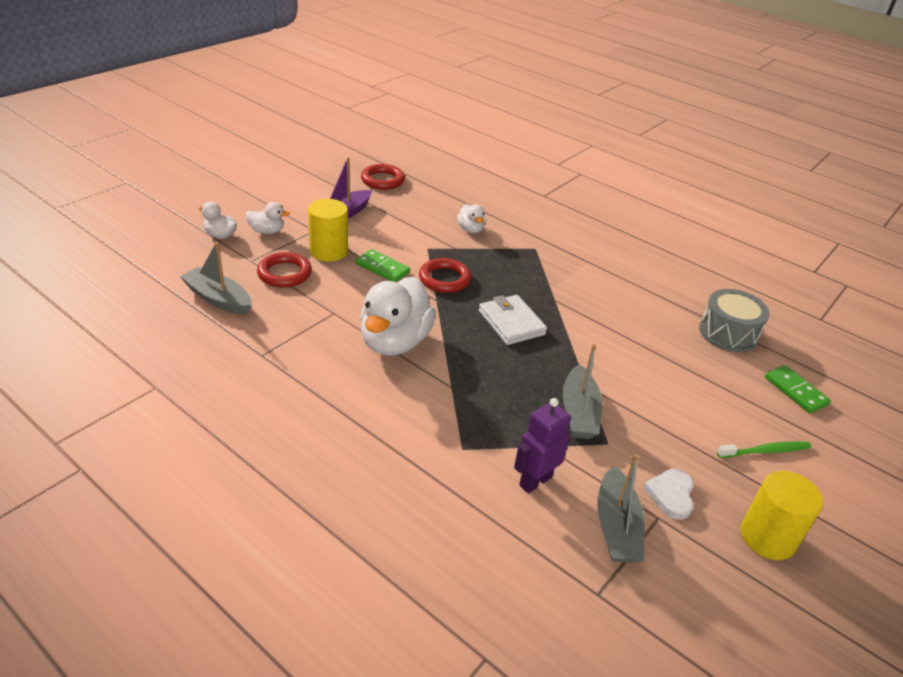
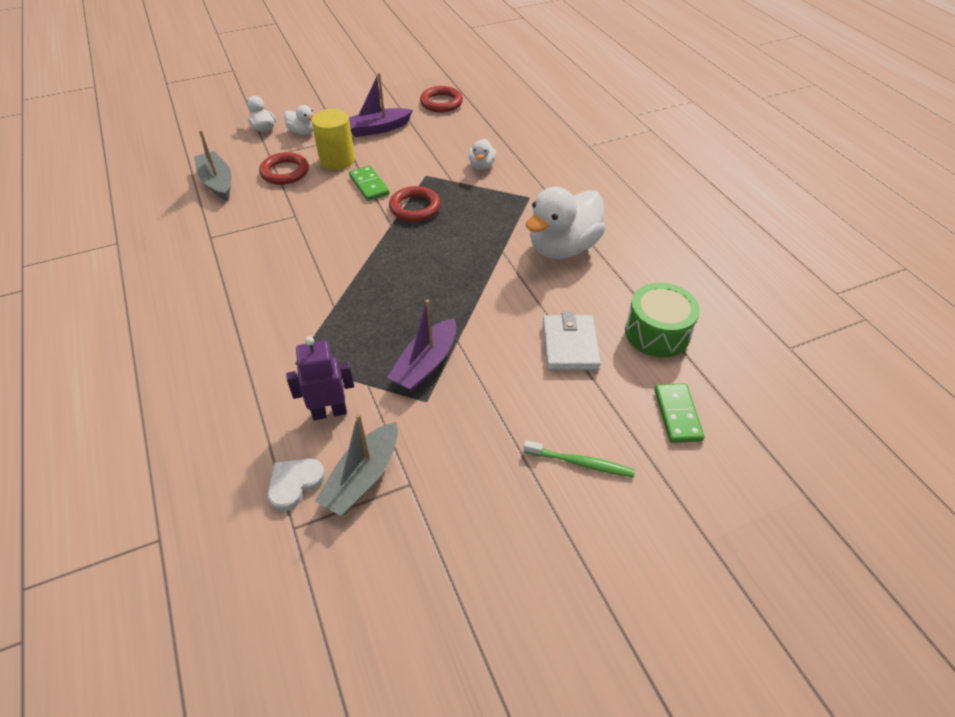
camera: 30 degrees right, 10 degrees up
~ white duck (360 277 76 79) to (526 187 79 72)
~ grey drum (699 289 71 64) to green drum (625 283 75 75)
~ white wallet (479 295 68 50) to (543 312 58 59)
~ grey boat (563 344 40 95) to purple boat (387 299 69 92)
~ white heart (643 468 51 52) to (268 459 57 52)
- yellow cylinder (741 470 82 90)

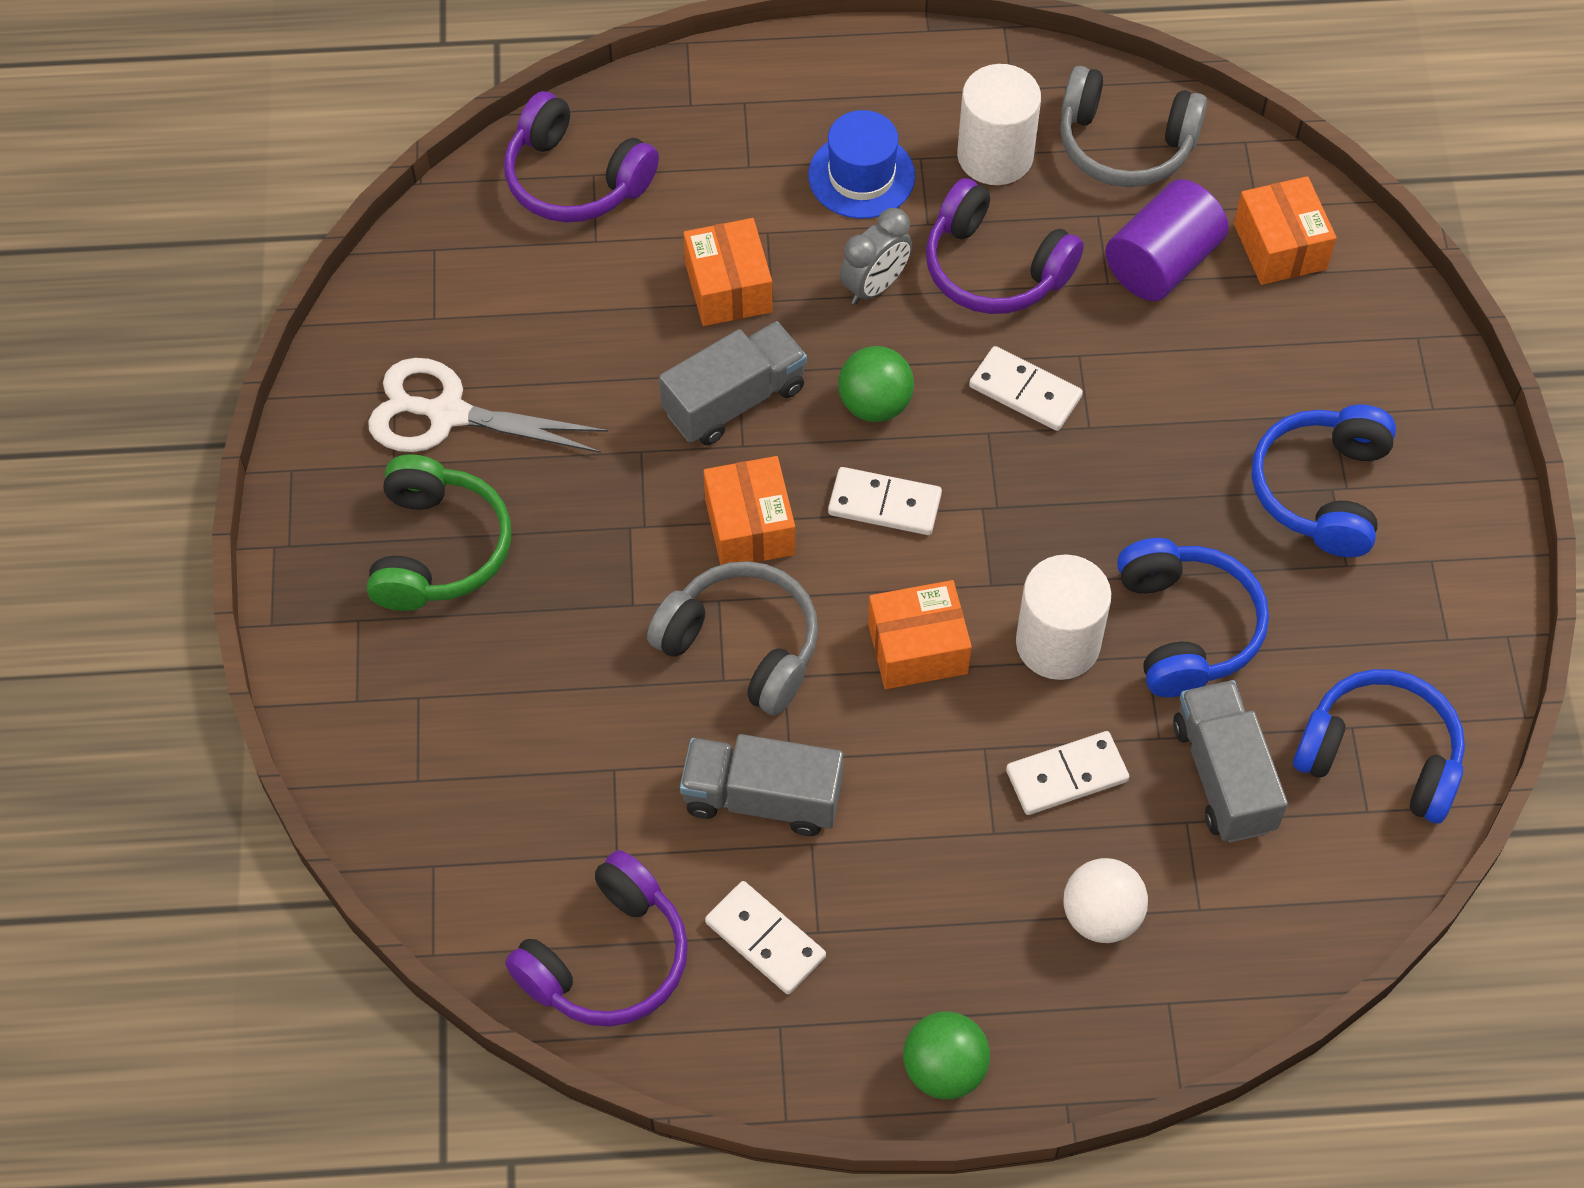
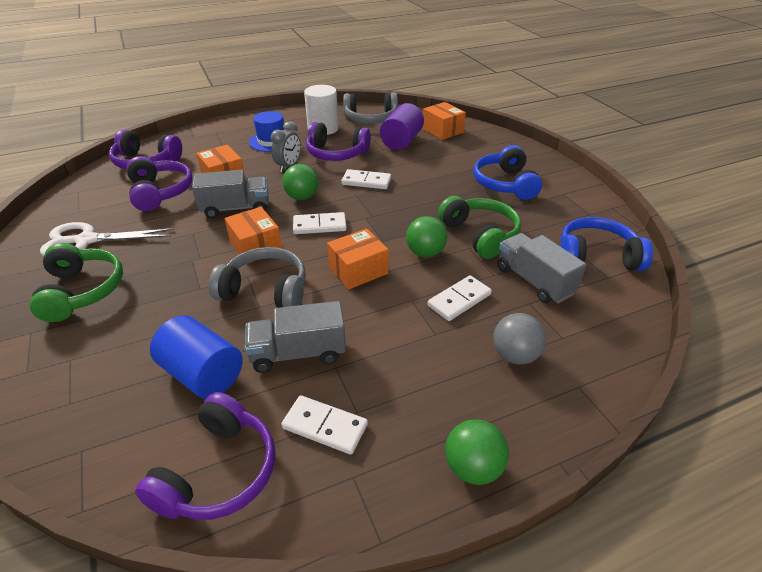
camera: 20 degrees left, 20 degrees down
~ grey truck (659 321 148 125) = (192 170 77 48) 45 degrees clockwise
~ blue headphones (1117 538 152 159) to green headphones (438 196 83 63)
~ white cylinder (1016 554 95 126) to green ball (406 216 41 41)
~ white ball (1063 858 85 85) to grey ball (493 313 53 51)
+ purple headphones (126 156 66 55)
+ blue cylinder (150 316 93 83)

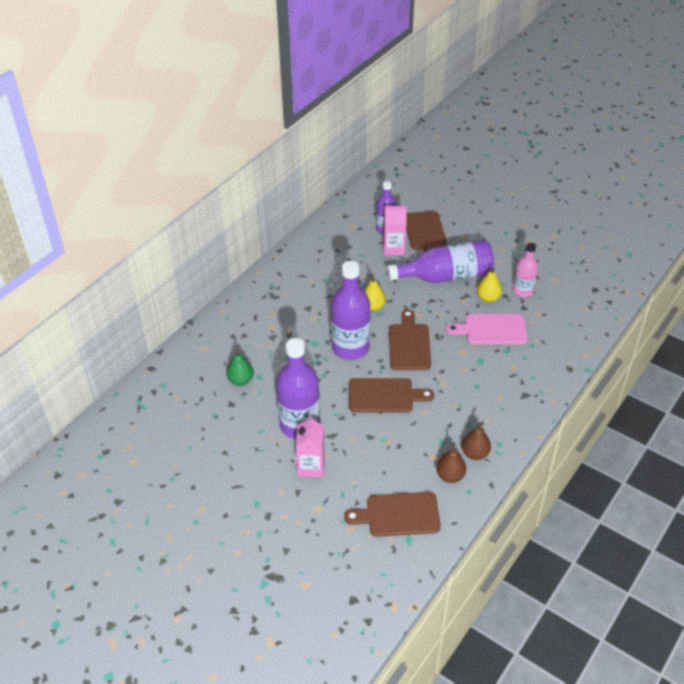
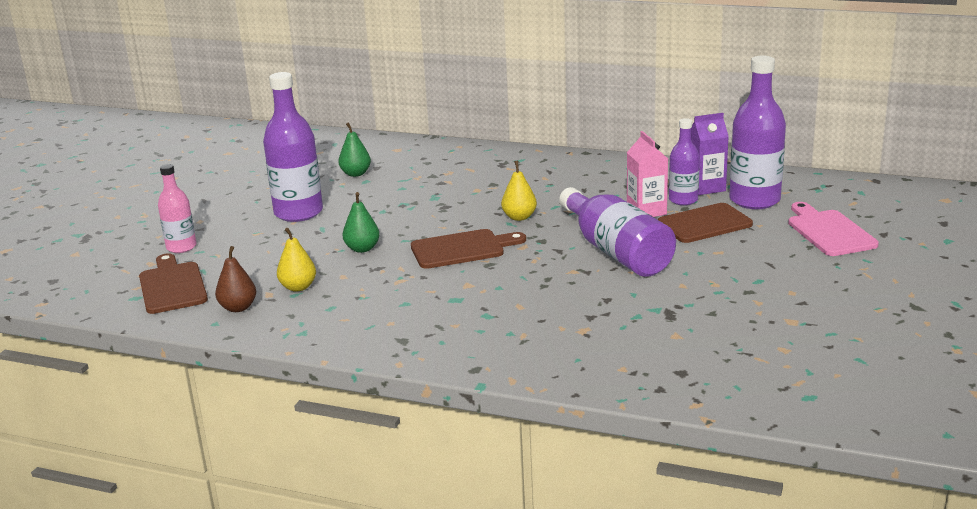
camera: 75 degrees right, 20 degrees down
~ pink bottle (513 243 26 55) to (158 164 39 89)
~ purple bottle (331 261 39 99) to (729 55 57 154)
~ yellow pear (477 267 25 36) to (277 228 39 64)
~ pink cutting board (446 314 82 31) to (788 202 91 54)
~ brown cutting board (349 378 85 35) to green pear (342 192 38 61)
- pink carton (296 415 29 62)
- brown pear (462 422 29 38)
+ purple carton (691 113 38 82)

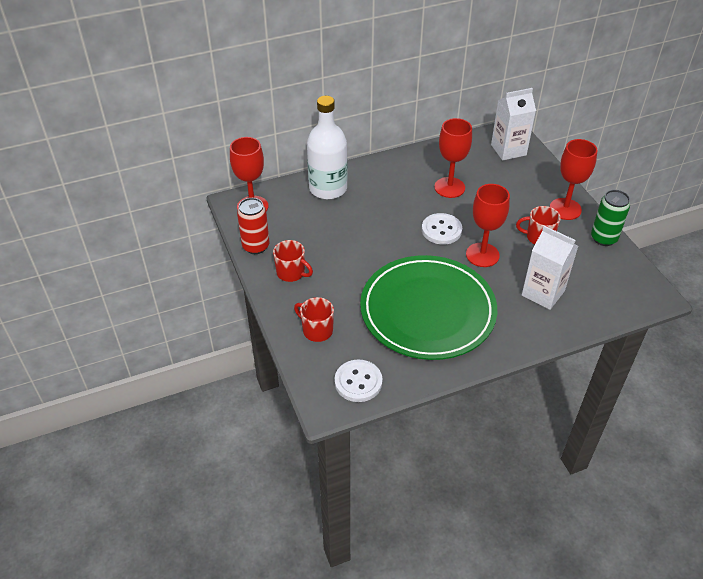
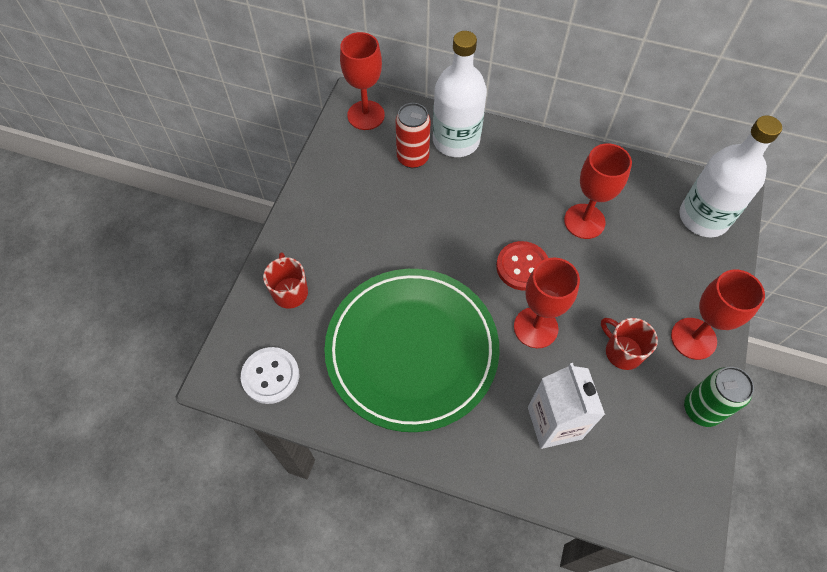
camera: 40 degrees right, 15 degrees up
~ white carton (491 88 45 72) to white bottle (679 116 103 121)
~ red can (237 198 32 56) to (395 103 36 65)
~ white button (422 213 40 31) to red button (496 241 52 50)
- red mug (273 240 40 42)

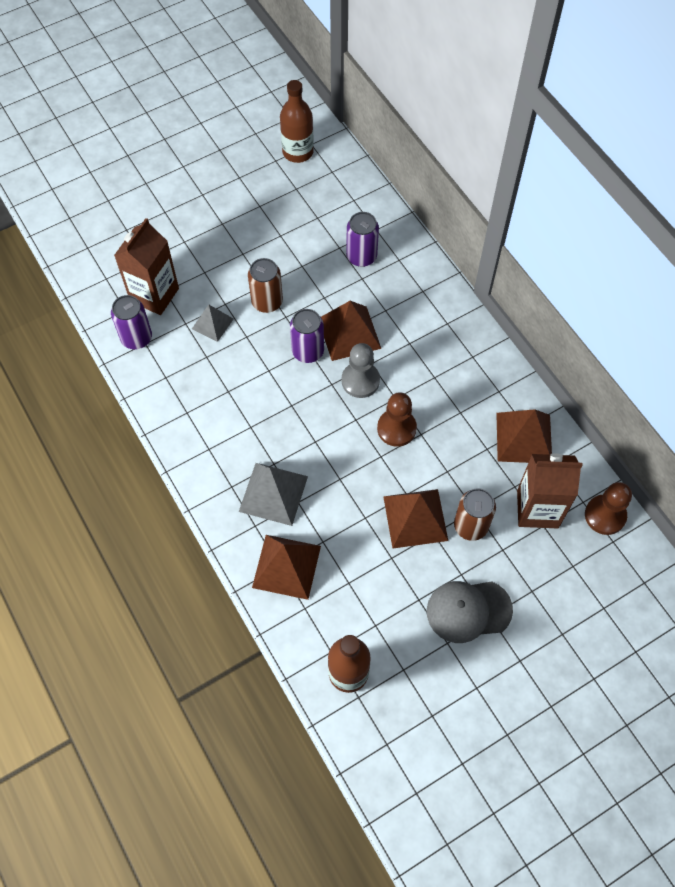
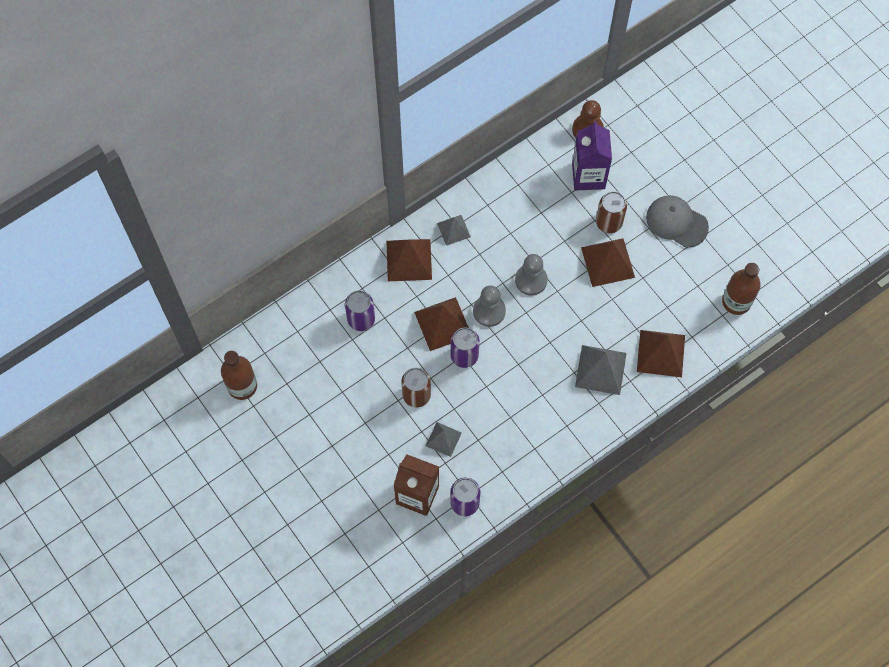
camera: 95 degrees left, 5 degrees up
~ brown pawn (377 392 40 55) to grey pawn (515 254 33 42)
~ brown pyramid (496 409 56 54) to (387 239 45 42)
~ brown carton (517 453 66 75) to purple carton (572 121 40 69)
~ grey cap (427 581 86 62) = (646 195 63 53) 135 degrees clockwise
+ grey pyramid (437 215 34 31)

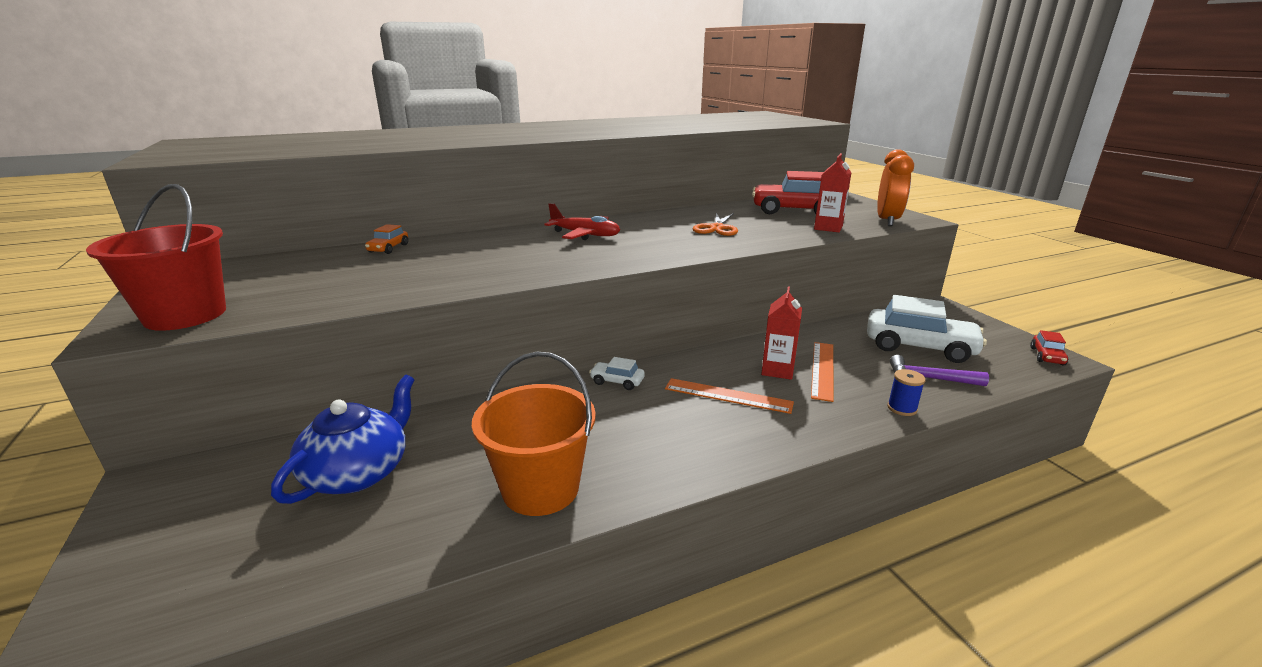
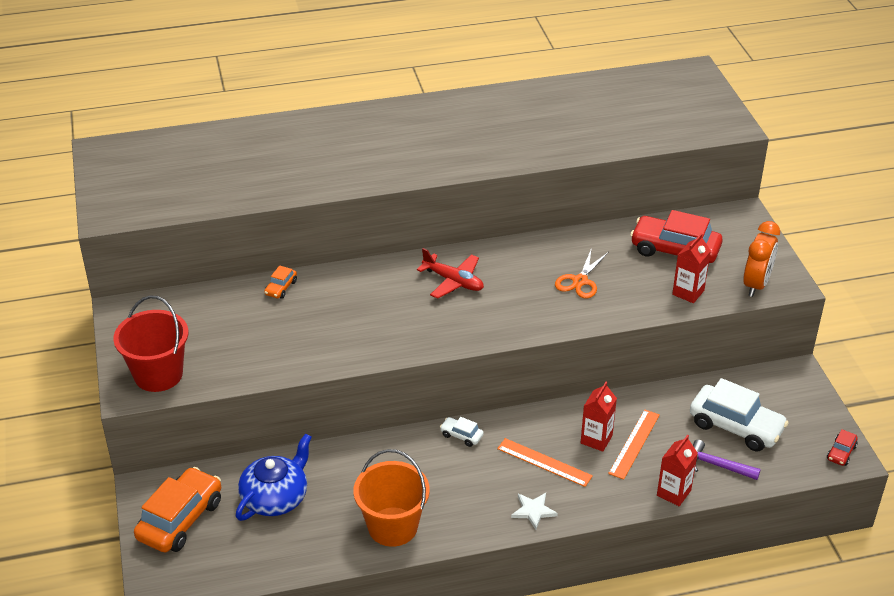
camera: 10 degrees right, 15 degrees up
~ blue spool (887 369 39 47) to red carton (657 435 41 71)
+ orange car (134 467 87 85)
+ white star (511 493 47 37)

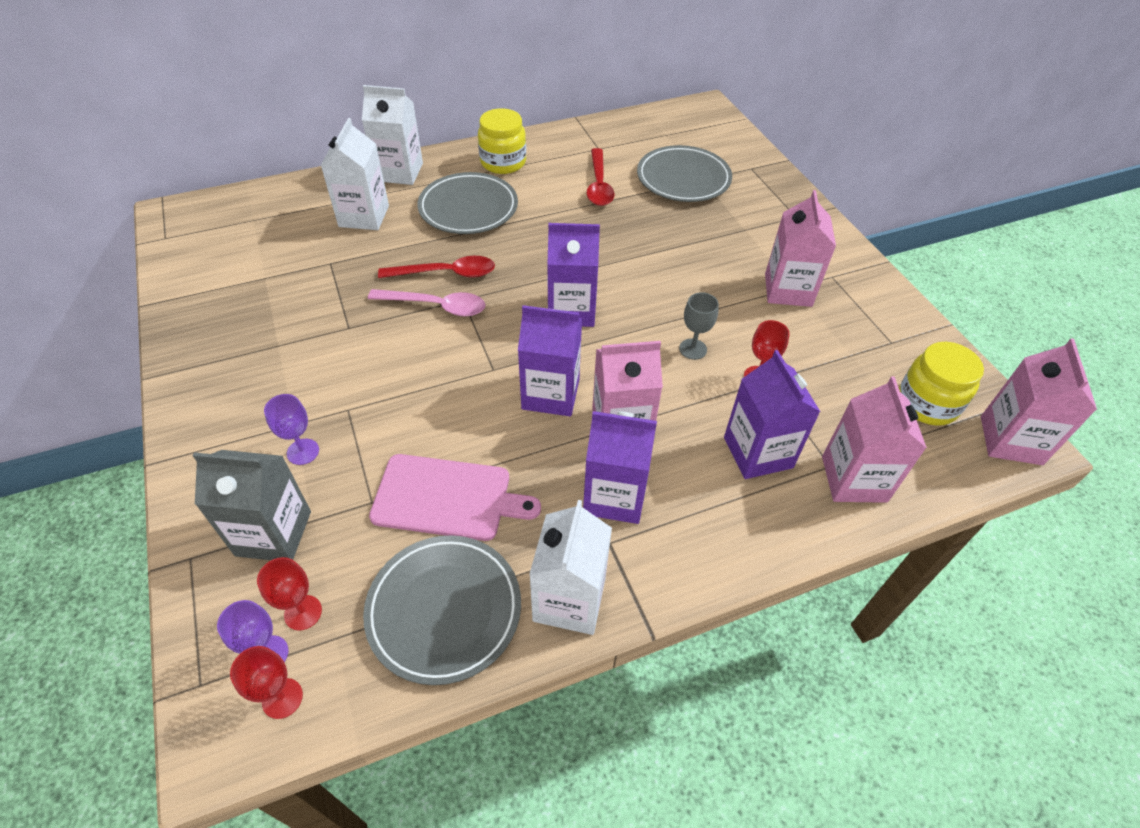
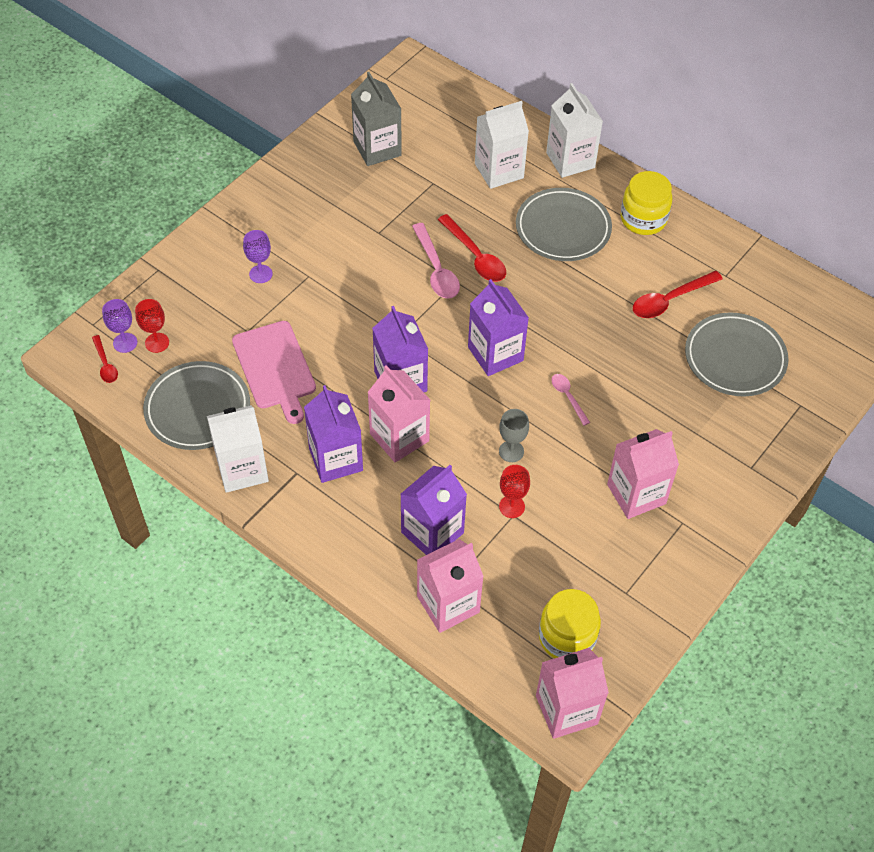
camera: 60 degrees right, 5 degrees up
~ grey carton (192 450 119 110) to (351 72 51 94)
~ red goblet (230 646 73 73) to red spoon (92 335 26 48)
+ pink spoon (551 374 39 52)

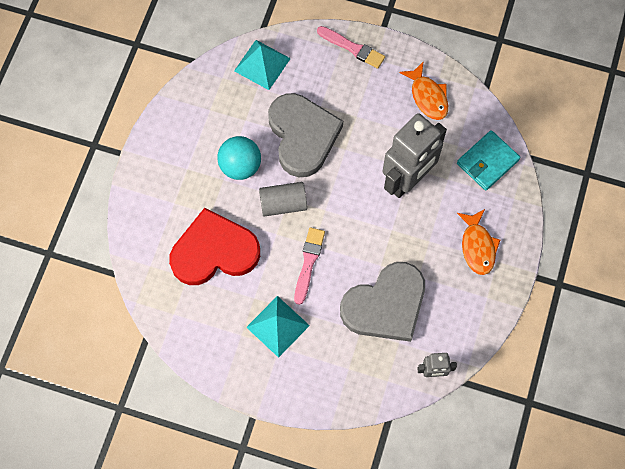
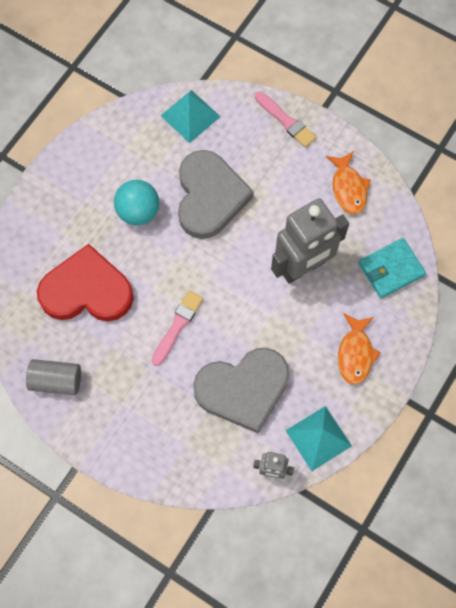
camera: 15 degrees right, 0 degrees up
~ grey cylinder (259 182 48 35) to (26 359 55 36)
~ turquoise pyramid (246 296 64 62) to (285 406 67 65)

